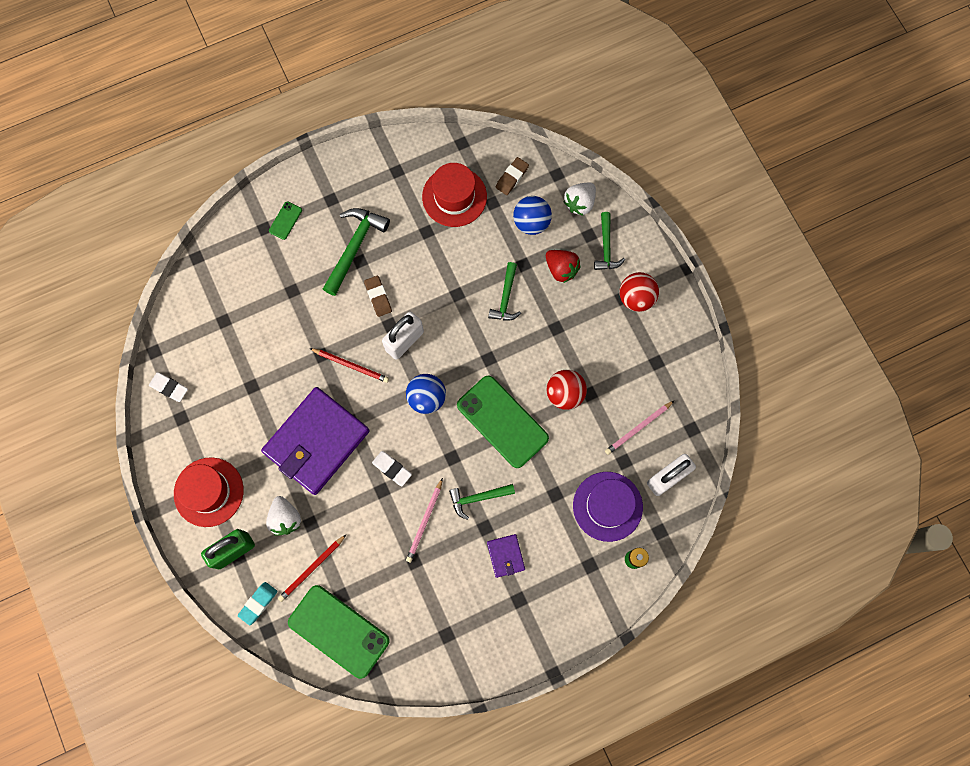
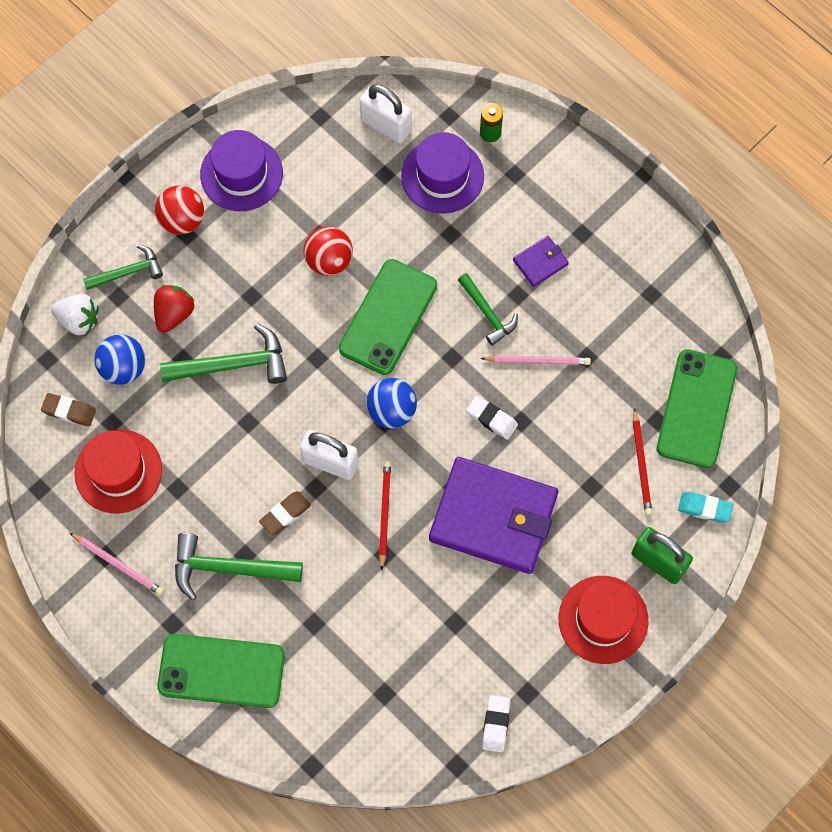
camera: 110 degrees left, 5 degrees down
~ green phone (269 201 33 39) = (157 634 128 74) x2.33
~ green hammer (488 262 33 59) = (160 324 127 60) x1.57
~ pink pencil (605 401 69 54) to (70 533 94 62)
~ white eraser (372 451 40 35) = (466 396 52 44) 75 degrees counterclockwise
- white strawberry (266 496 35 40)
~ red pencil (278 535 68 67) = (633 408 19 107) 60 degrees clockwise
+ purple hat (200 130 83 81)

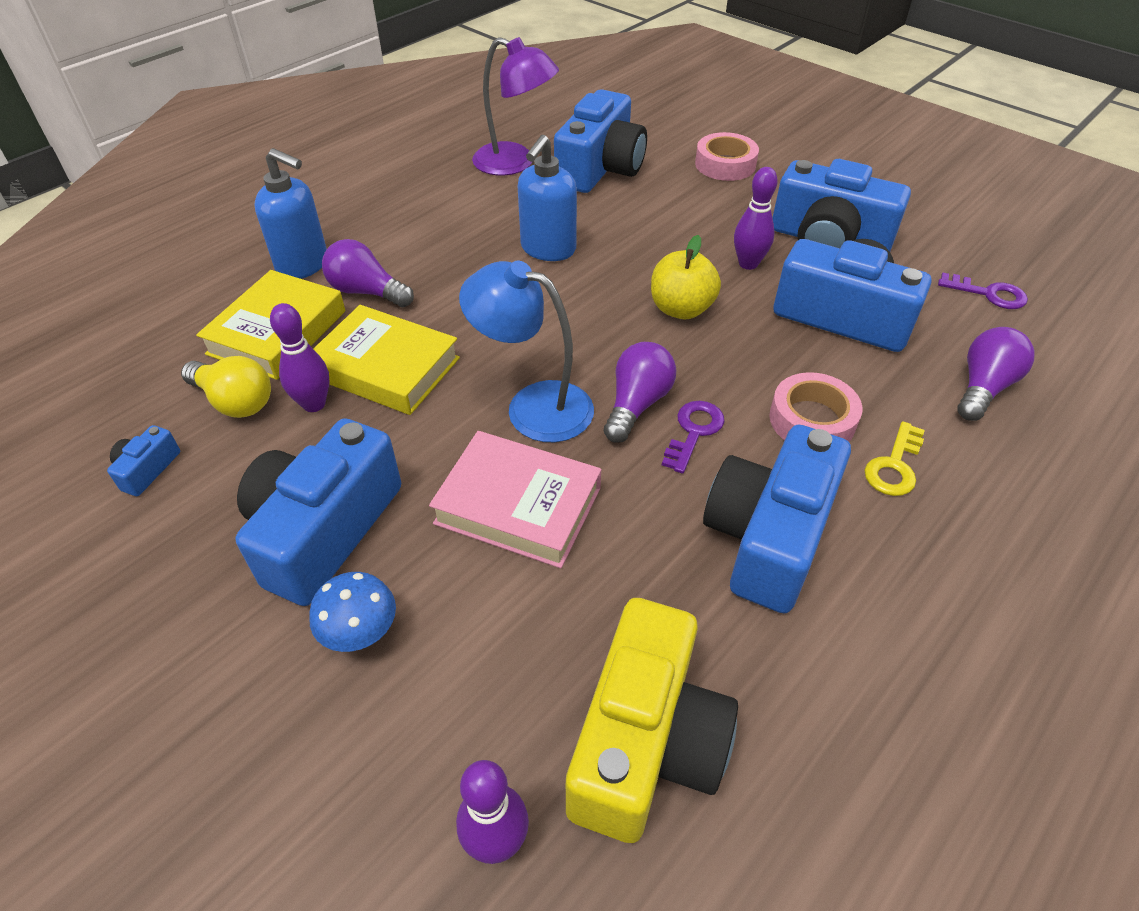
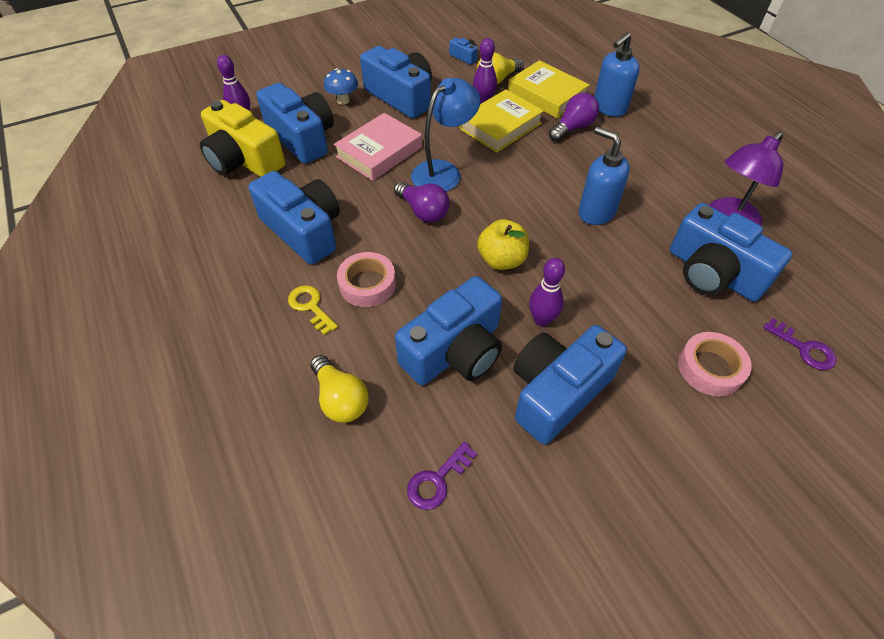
camera: 110 degrees right, 5 degrees up
~ purple light bulb (957 327 77 94) to yellow light bulb (310 355 59 68)
~ purple key (662 401 63 73) to (763 318 74 52)
+ blue camera (256 83 78 81)

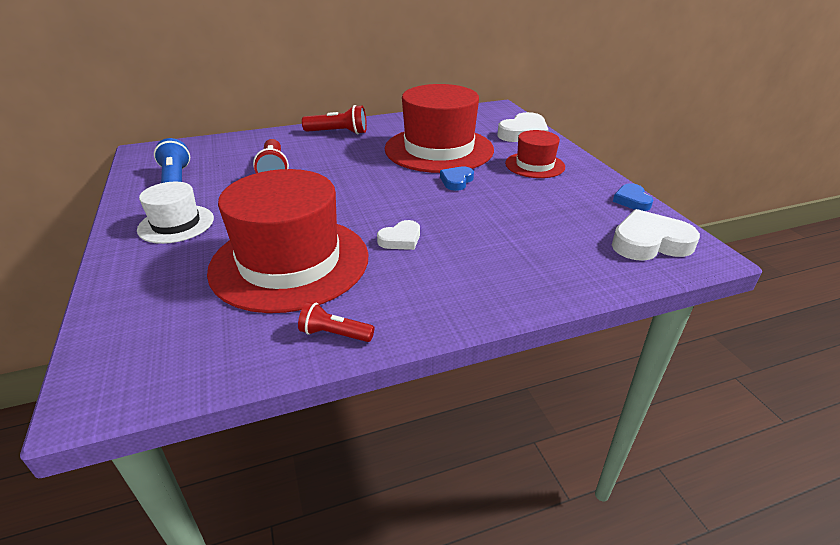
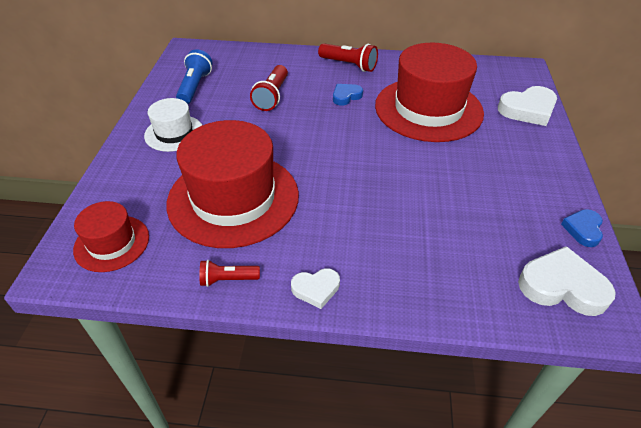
camera: 25 degrees right, 10 degrees up
~ red hat (505 130 60 48) to (73 201 76 71)
~ blue heart (440 166 34 25) to (333 84 30 22)
~ white heart (377 220 43 30) to (291 268 49 41)
~ red flashlight (298 302 76 40) = (199 260 61 27) 45 degrees counterclockwise

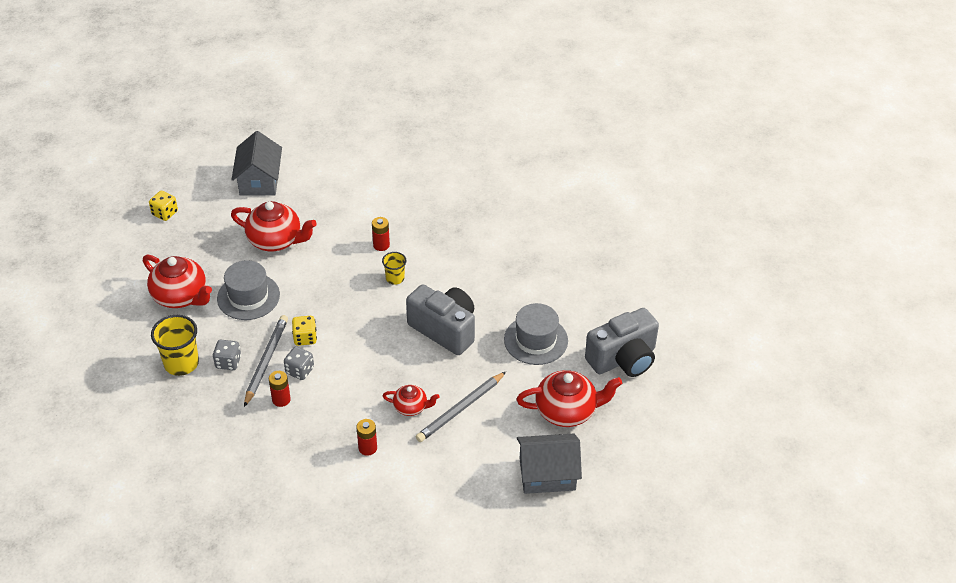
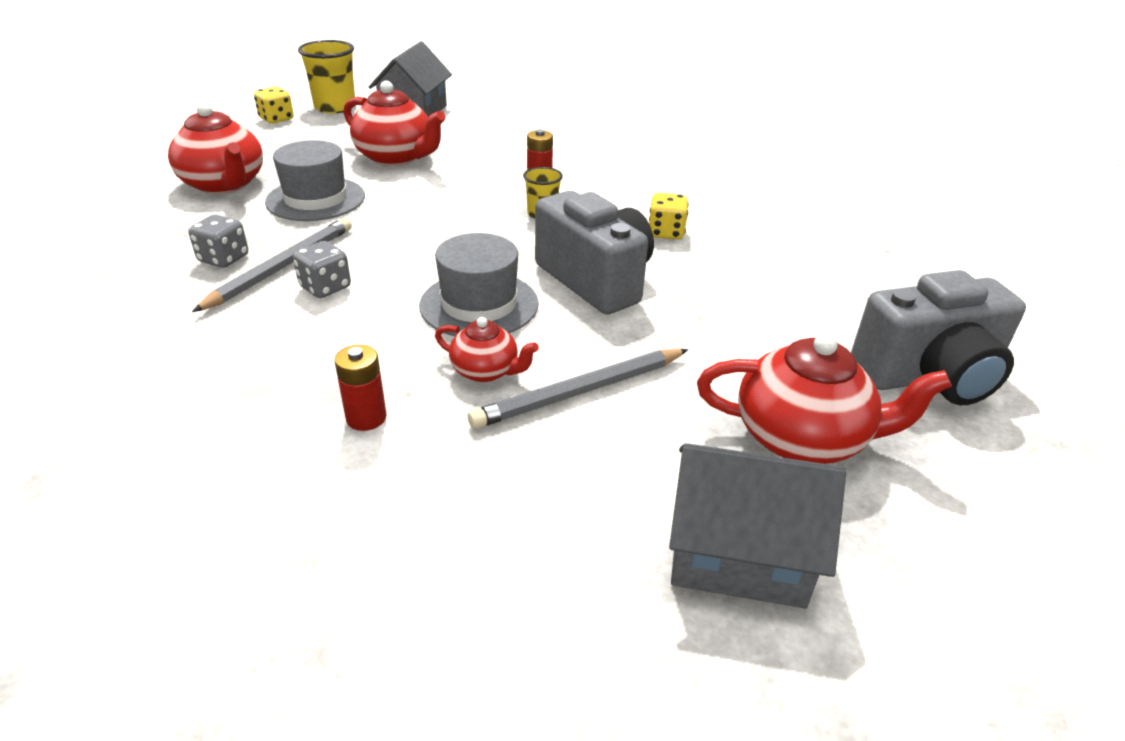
camera: 15 degrees right, 10 degrees down
~ grey hat (504 303 64 62) to (419 233 120 103)
~ yellow cup (151 315 48 61) to (298 40 57 74)
~ yellow dice (292 316 25 30) to (649 193 40 47)
- red battery (269 371 22 36)

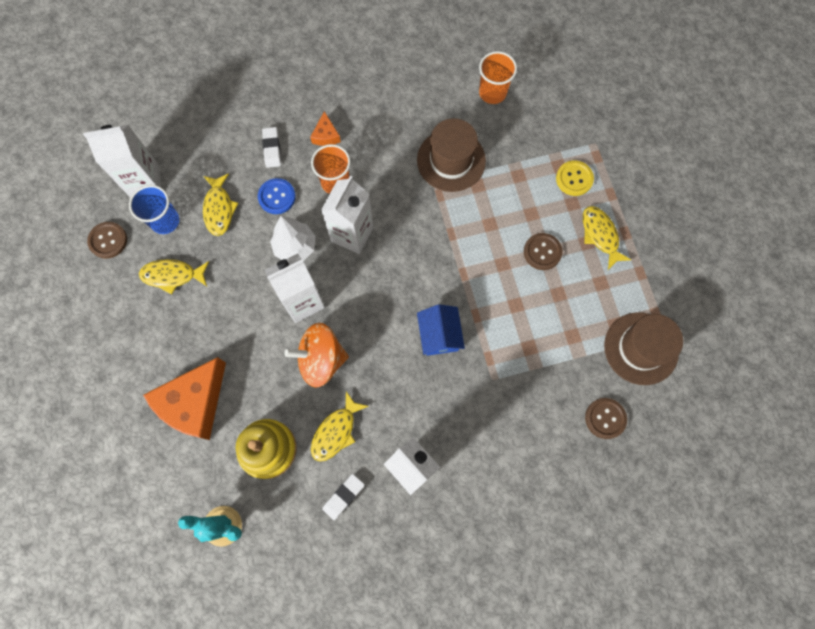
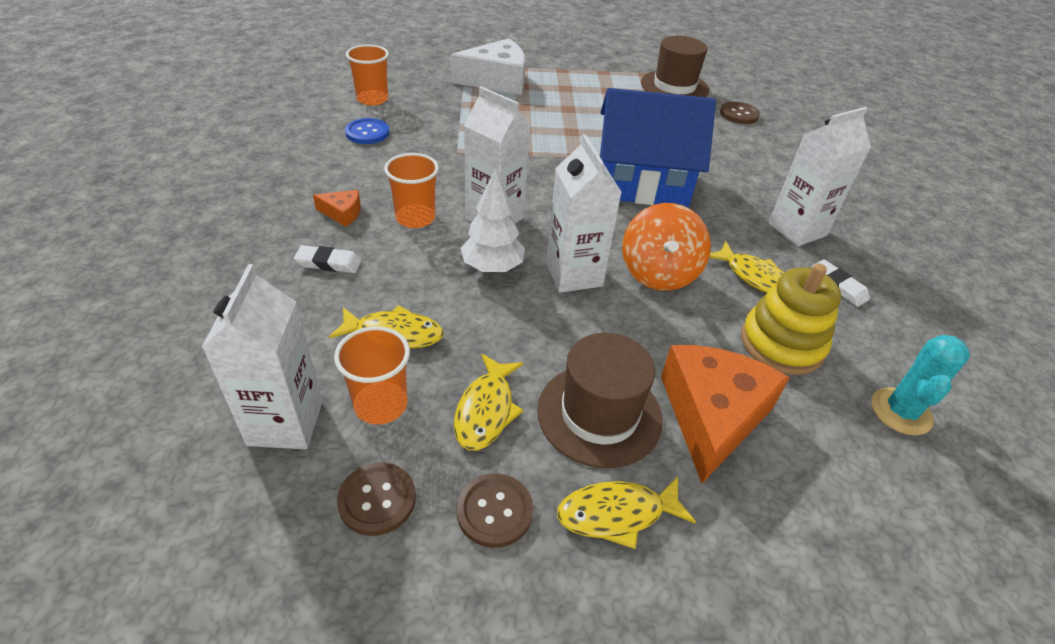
camera: 80 degrees left, 30 degrees down
~ brown hat (417 118 69 74) to (537 333 126 135)
~ yellow button (556 160 38 36) to white cheese (450 38 75 57)
~ blue button (258 178 38 36) to (345 118 44 26)
~ blue cup (129 185 50 49) to orange cup (334 326 76 99)
~ yellow fish (583 206 48 64) to (557 477 139 72)
~ brown button (524 233 39 37) to (457 473 76 75)
~ blue house (417 304 48 52) = (600 88 116 120) x2.01
~ orange cheese (143 357 83 83) = (661 345 129 138) 120 degrees counterclockwise

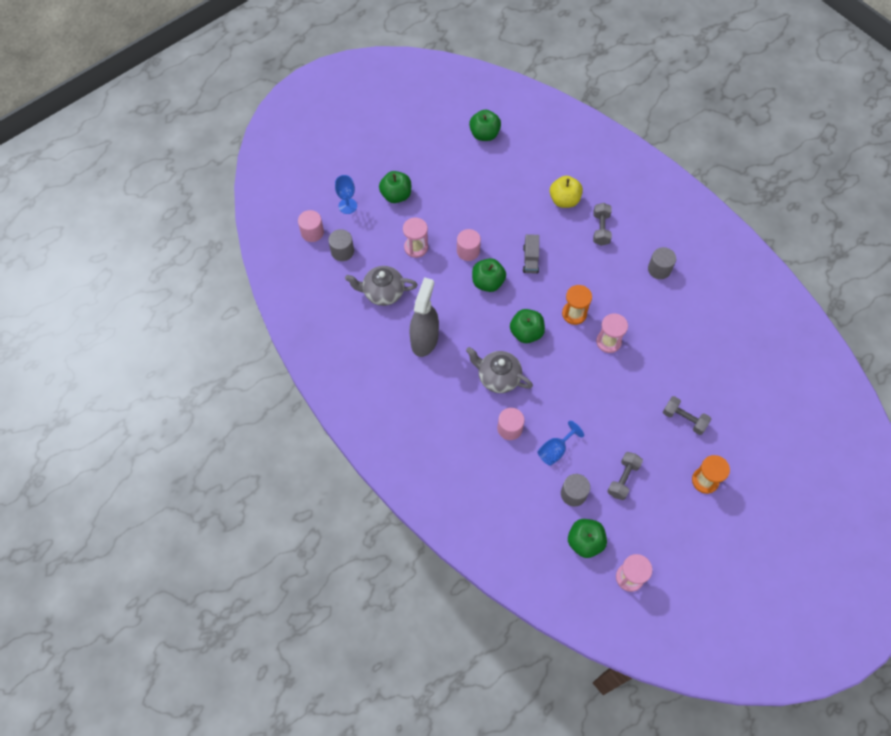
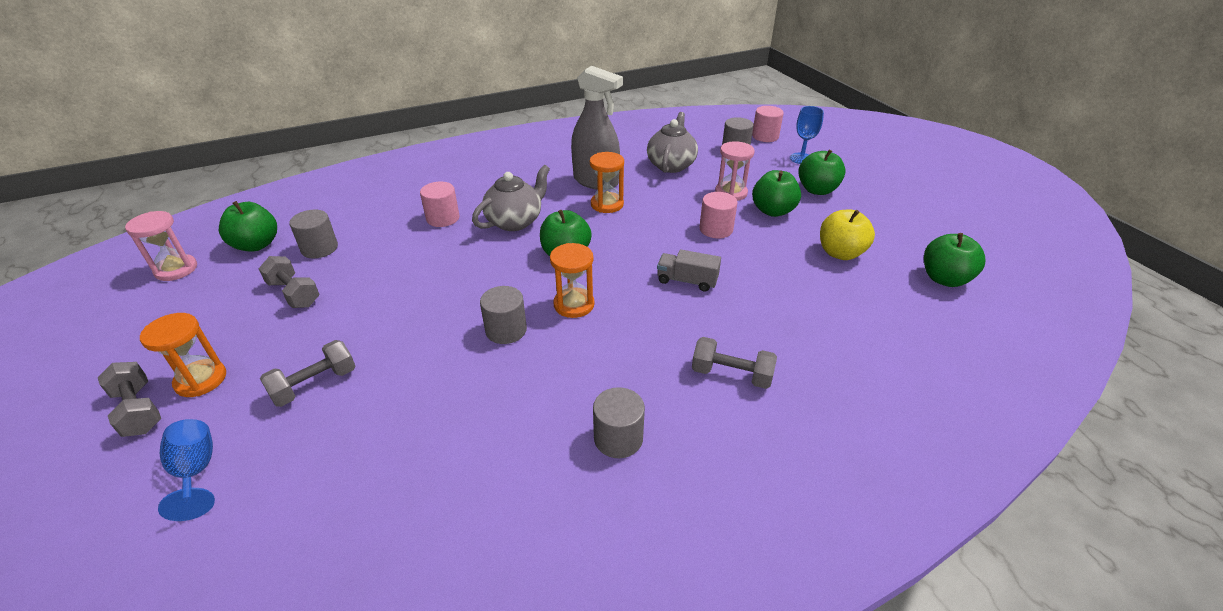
camera: 105 degrees right, 25 degrees down
~ yellow apple (550 176 33 32) to (820 210 55 50)
~ green apple (472 258 34 34) to (752 170 49 47)
~ pink hourglass (596 313 32 40) to grey cylinder (480 286 47 58)
~ blue goblet (537 421 47 45) to (158 419 57 102)
+ orange hourglass (590 152 34 61)
+ grey dumbbell (98 362 63 75)

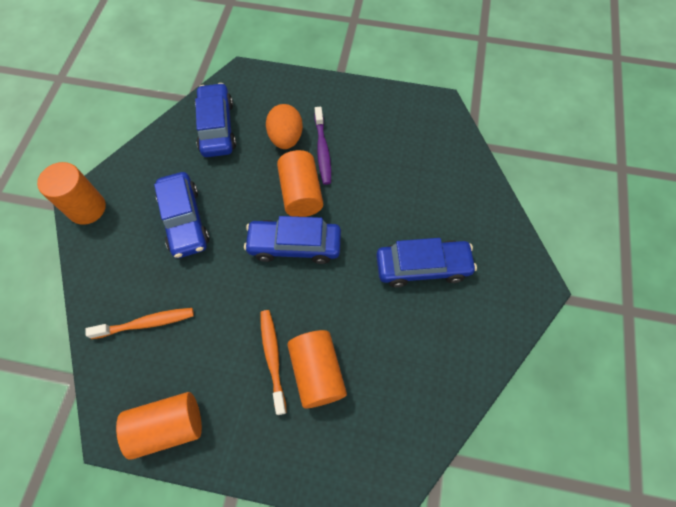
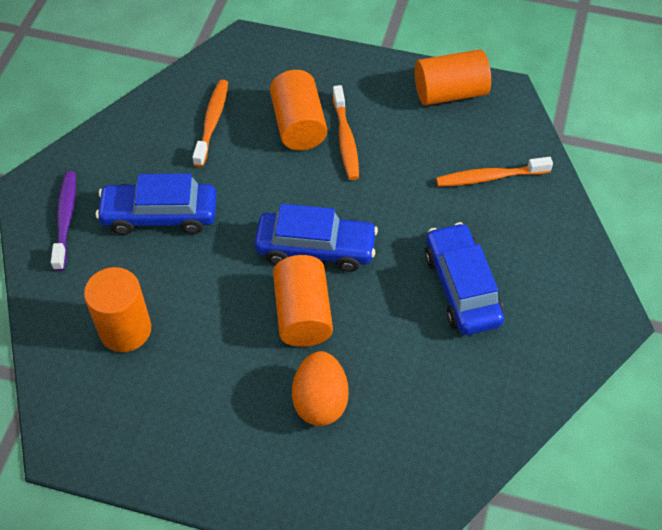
camera: 175 degrees left, 10 degrees down
- blue car (195 83 41 74)
~ purple toothbrush (315 107 16 78) to (51 171 25 100)
~ orange cylinder (37 162 69 63) to (84 267 67 85)
+ orange toothbrush (192 80 36 87)

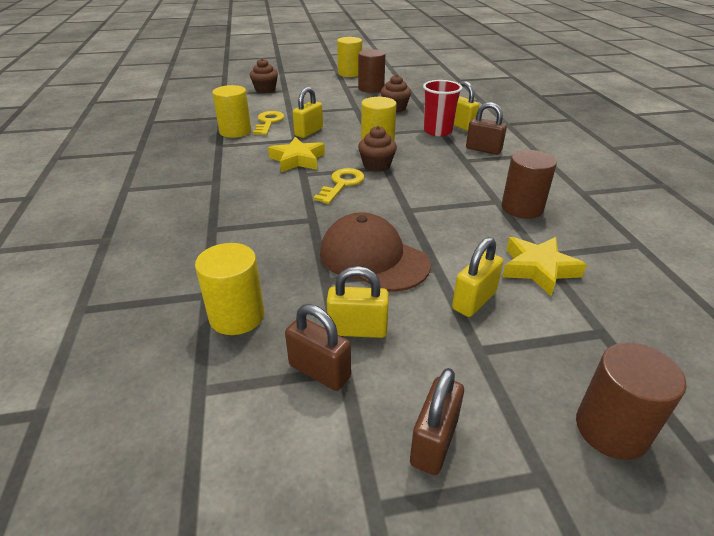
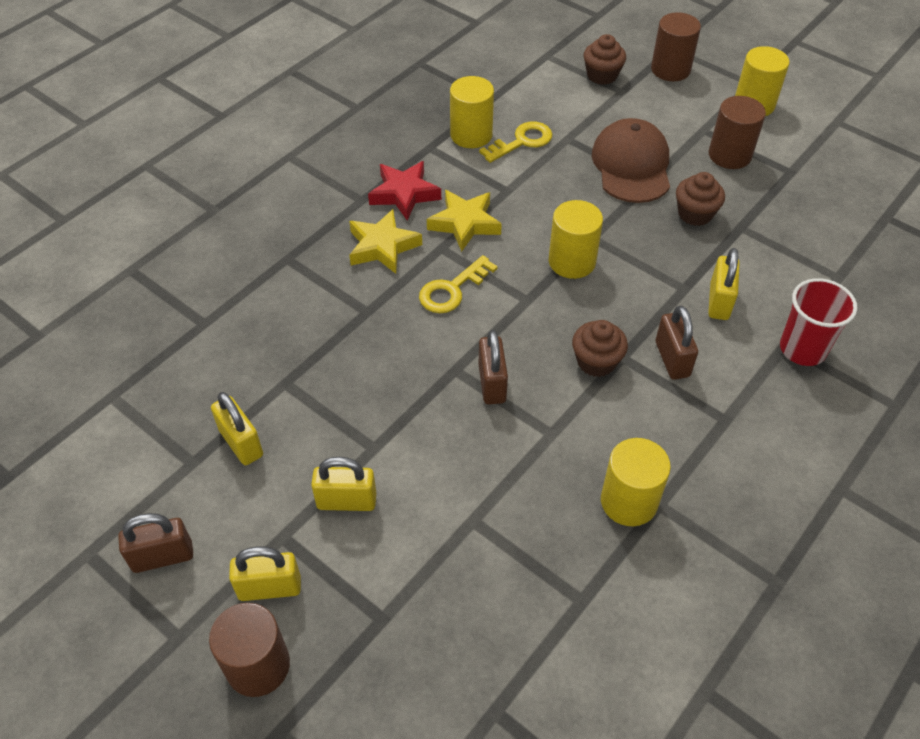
camera: 50 degrees right, 15 degrees up
~ red cup (423 80 39 56) to (780 278 77 88)
~ yellow padlock (293 87 30 51) to (229 546 72 55)
~ brown cupcake (358 126 39 46) to (572 320 56 57)
~ brown cylinder (502 150 55 69) to (651 12 50 69)
~ yellow key (314 168 50 36) = (419 255 79 58) 150 degrees clockwise
~ brown cap (320 212 111 80) to (592 118 78 85)
~ yellow star (502 237 85 59) to (349 209 73 65)
~ yellow cylinder (195 243 69 92) to (601 438 70 88)
~ brown padlock (285 304 66 87) to (479 330 29 74)
+ red star (368 161 73 59)

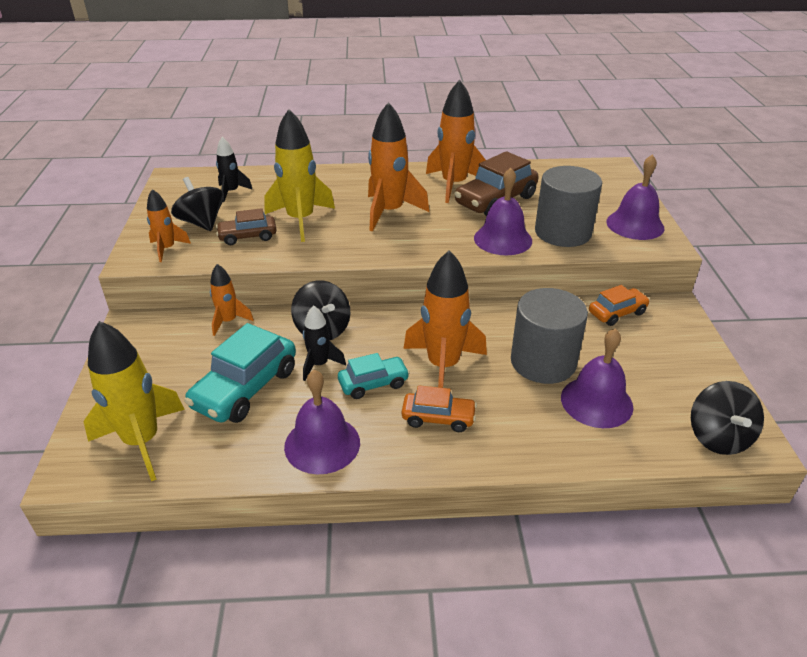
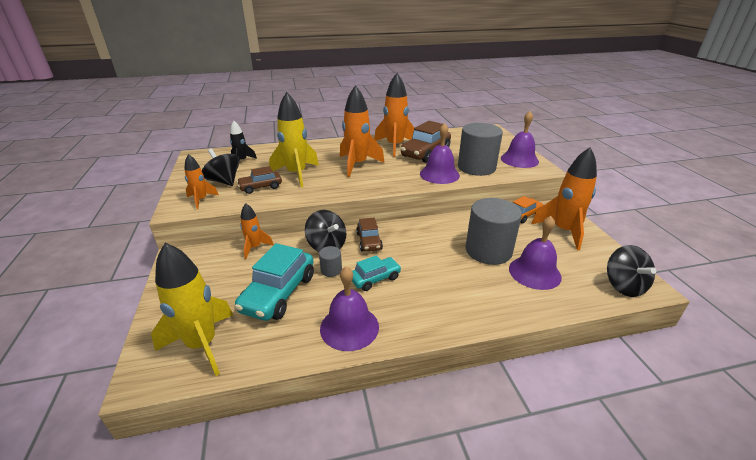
camera: 10 degrees left, 5 degrees down
~ orange rocket (403 250 84 138) to (531 147 66 103)
~ black rocket (303 305 43 76) to grey cylinder (319 246 23 31)
- orange car (402 385 75 47)
+ brown car (356 218 27 34)

